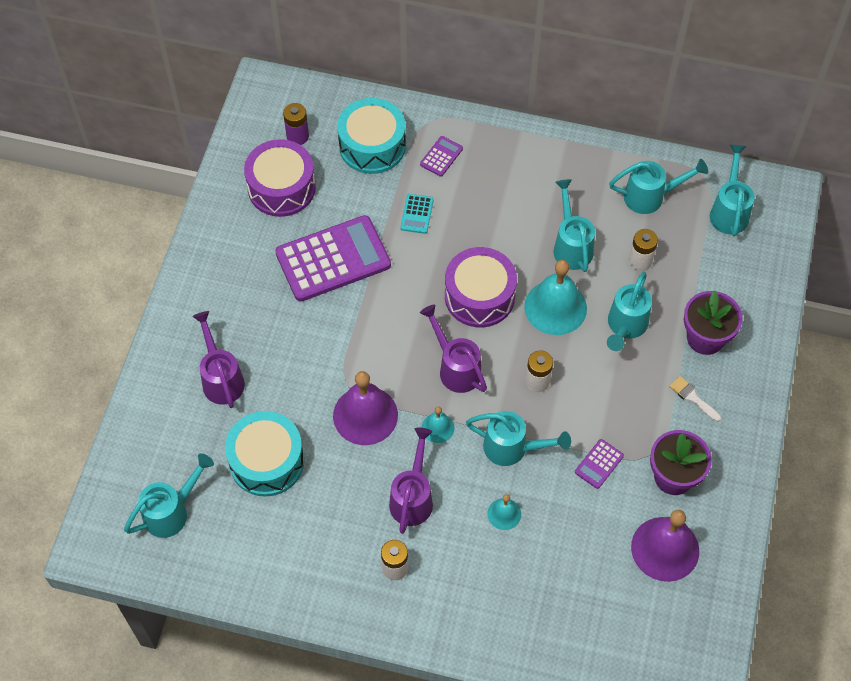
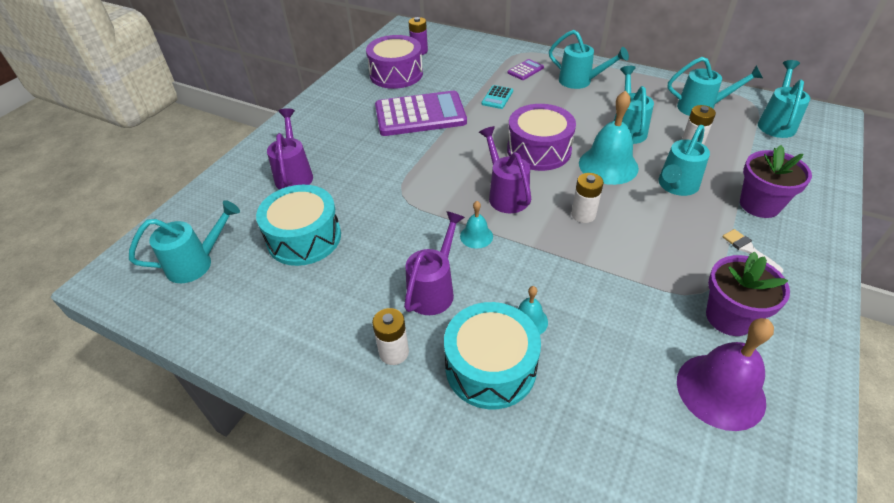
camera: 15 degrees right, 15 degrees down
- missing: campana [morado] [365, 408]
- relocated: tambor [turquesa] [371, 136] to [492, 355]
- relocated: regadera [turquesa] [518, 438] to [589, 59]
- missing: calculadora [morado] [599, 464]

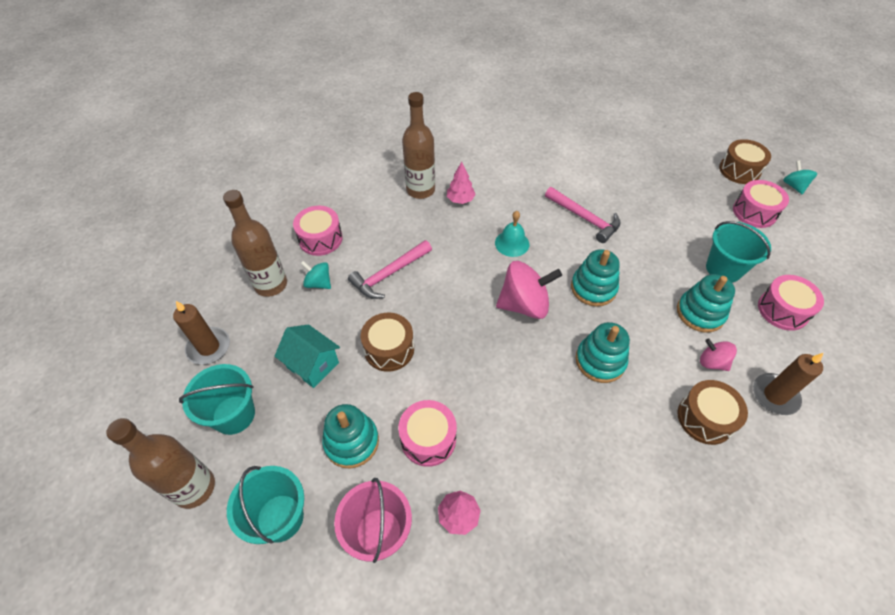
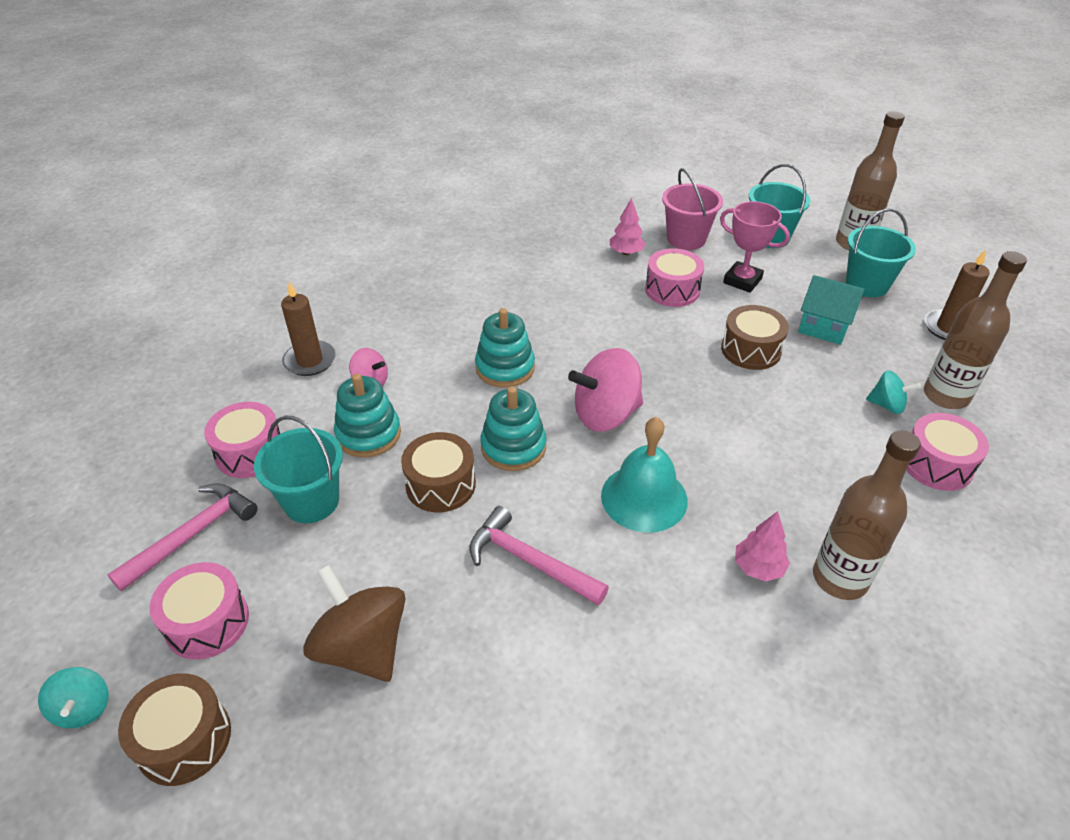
camera: 170 degrees right, 10 degrees down
- exchanged: juguete apilable [turquesa] [350, 436] to trofeo [rosa] [755, 247]
- relocated: martillo [rosa] [390, 269] to [182, 537]
- size: campana [turquesa] [512, 234] = [644, 475] x1.54
- relocated: tambor [marrón] [713, 412] to [438, 472]
- appeared: peonza [marrón] [354, 623]

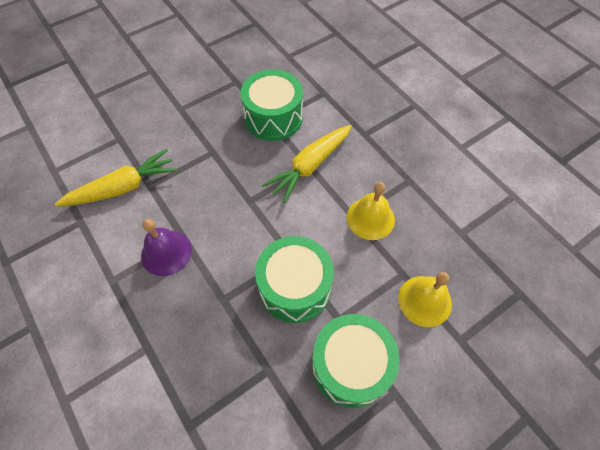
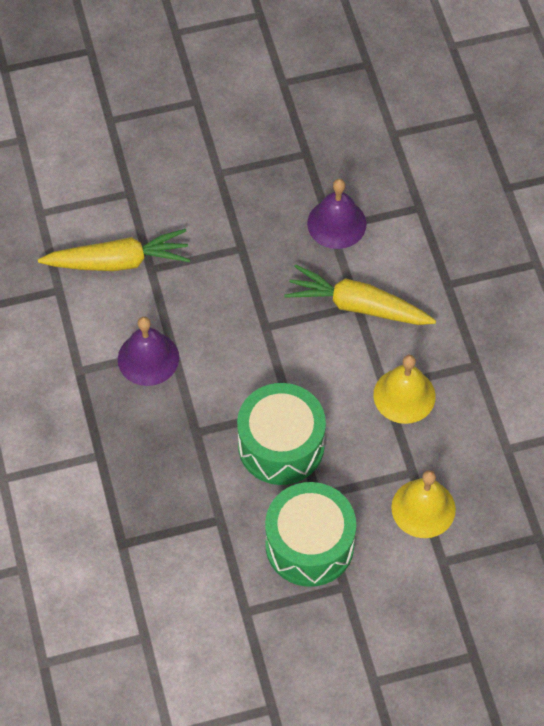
camera: 20 degrees right, 0 degrees up
- exchanged: tambor [verde] [271, 105] to campana [morado] [336, 214]
- spun: zanahoria [amarillo] [307, 164] = [360, 294] 45 degrees clockwise

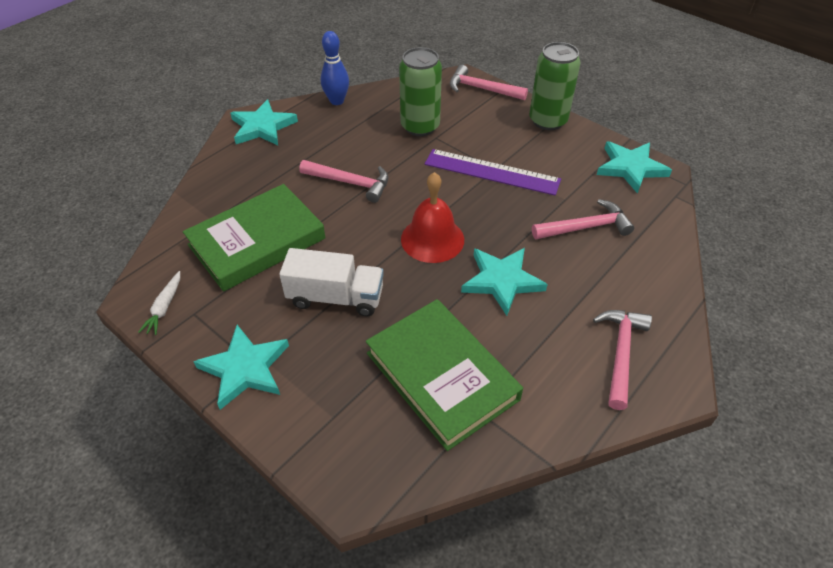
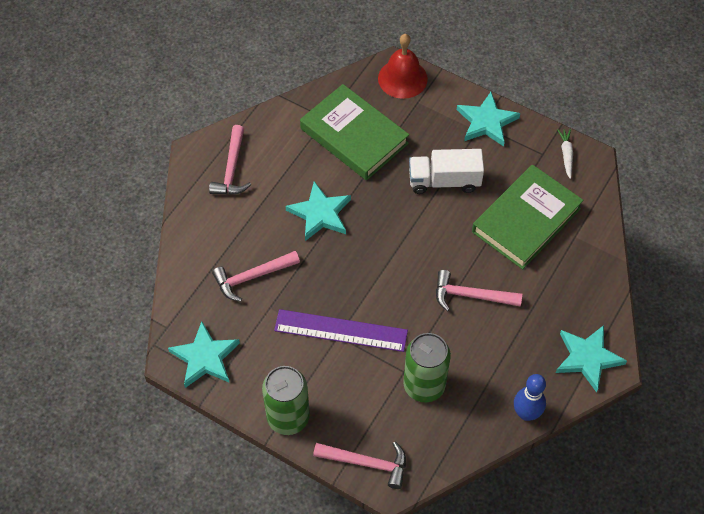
camera: 170 degrees right, 10 degrees up
- relocated: campana [rojo] [432, 217] to [403, 66]

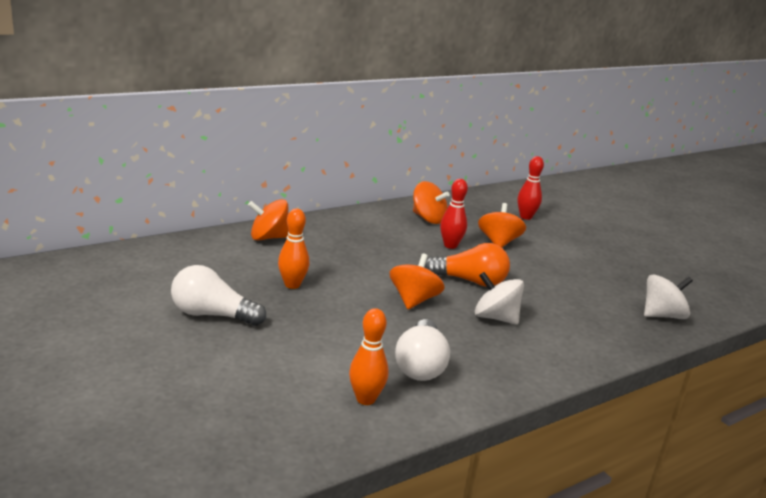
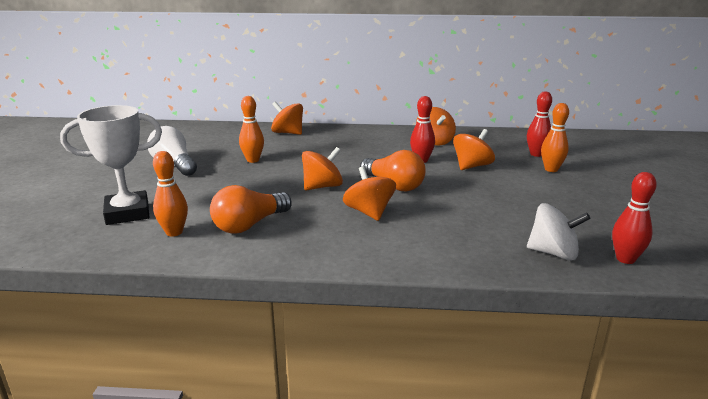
camera: 40 degrees right, 0 degrees up
- colour: bombilla [blanco] [422, 350] to bombilla [naranja] [251, 209]
- colour: peonza [blanco] [499, 298] to peonza [naranja] [369, 193]
- appeared: trofeo [blanco] [111, 165]
- appeared: bolo [naranja] [555, 137]
- appeared: bolo [rojo] [634, 218]

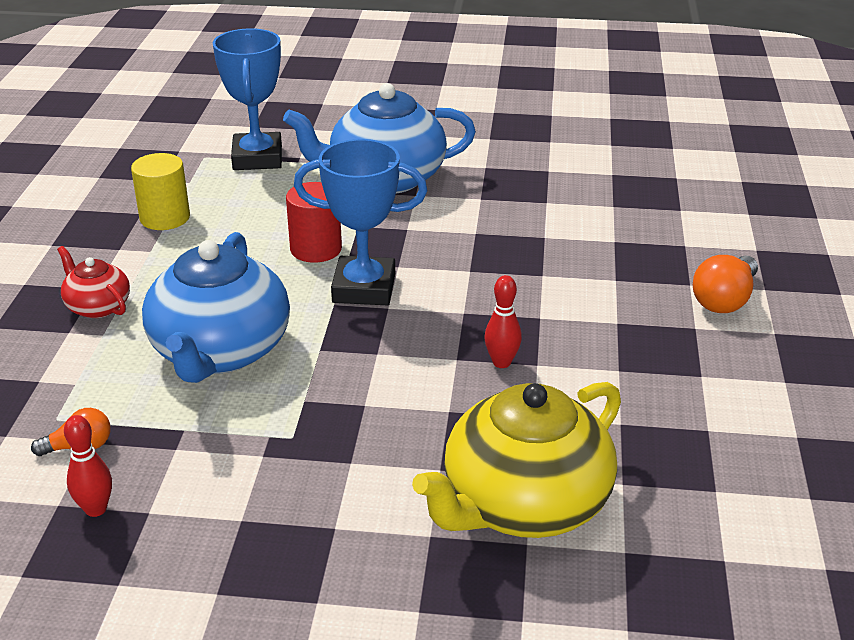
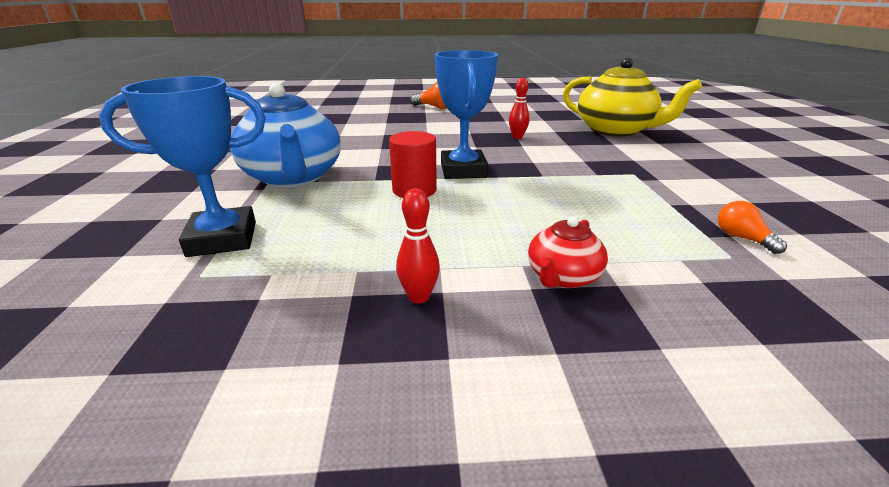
camera: 100 degrees left, 5 degrees down
- relocated: bolo [rojo] [88, 466] to [418, 246]
- missing: cilindro [amarillo] [160, 191]
- missing: tetera [azul] [216, 307]

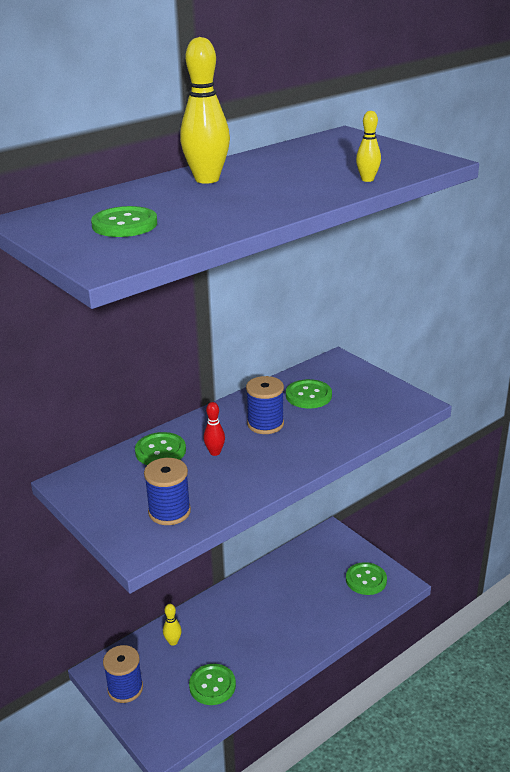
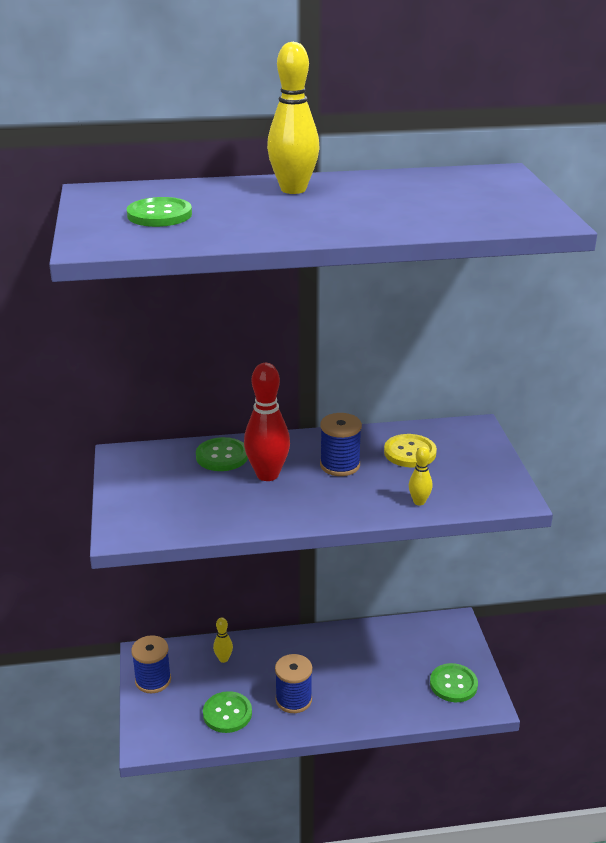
camera: 30 degrees right, 0 degrees up
- relocated: carrete [azul] [167, 491] to [293, 683]
- size: bolo [rojo] [214, 429] = [267, 422] x2.00
- colour: botón [verde] [309, 394] to botón [amarillo] [410, 450]
- relocated: bolo [amarillo] [368, 146] to [420, 475]

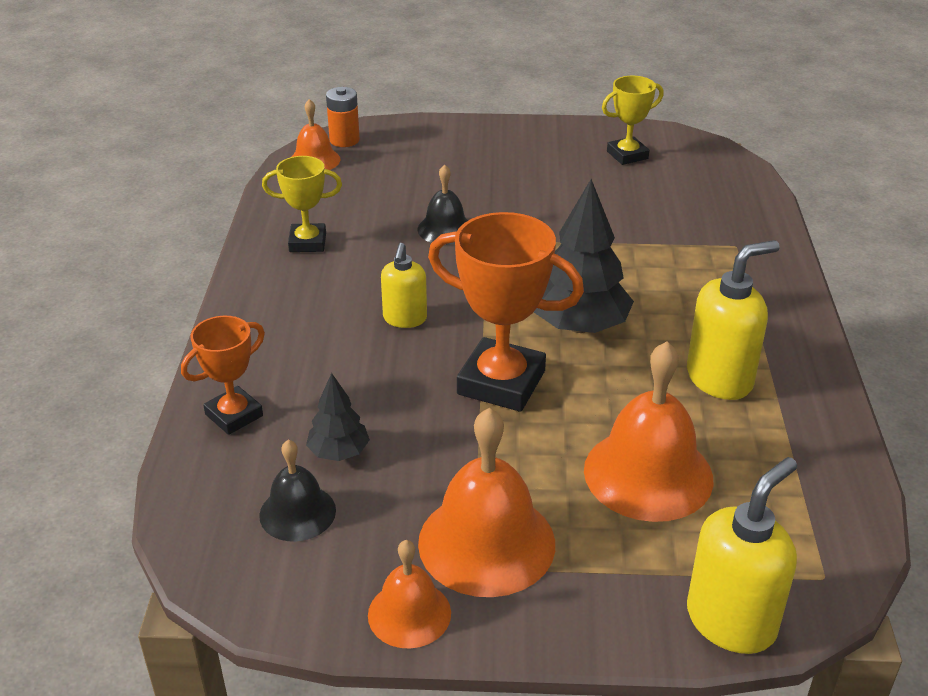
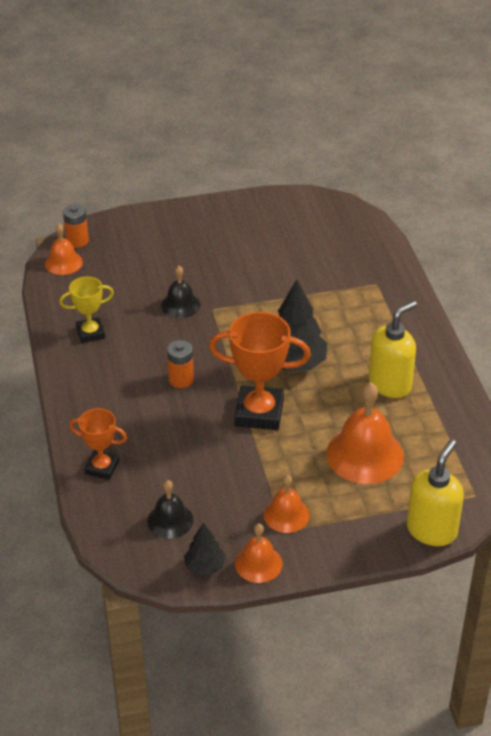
camera: 15 degrees left, 5 degrees up
- spun: trofeo [naranja] [223, 375] = [98, 444] 75 degrees clockwise
- relocated: árbol [negro] [338, 417] to [205, 548]
- exchanged: dispensador de jabón [amarillo] [404, 285] to pila [naranja] [180, 364]
- size: campana [naranja] [486, 502] = [287, 504] x0.57
- missing: trofeo [amarillo] [633, 120]

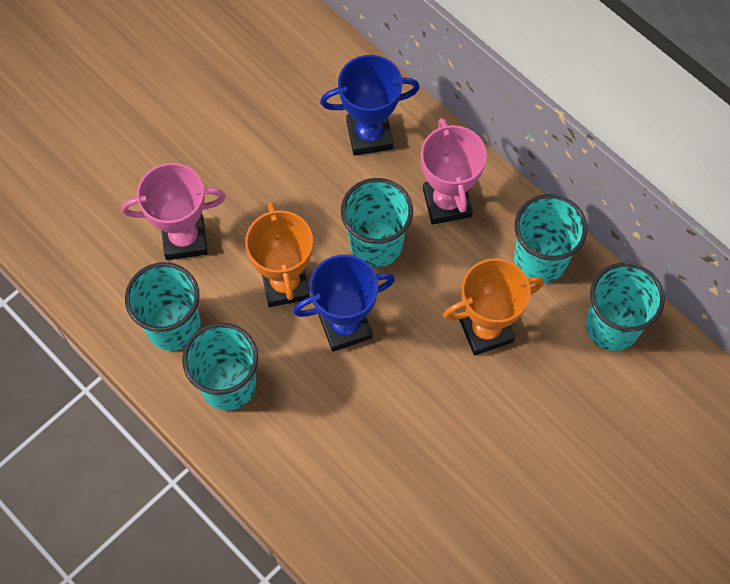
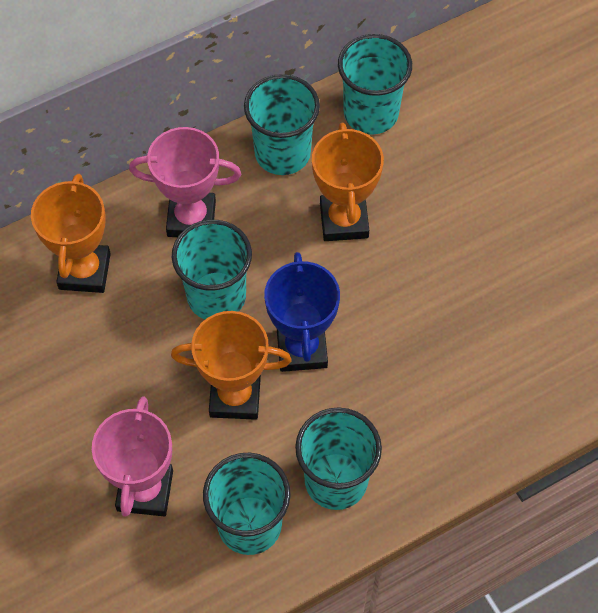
camera: 75 degrees left, 5 degrees down
- colour: trofeo [azul] [370, 105] to trofeo [naranja] [71, 233]

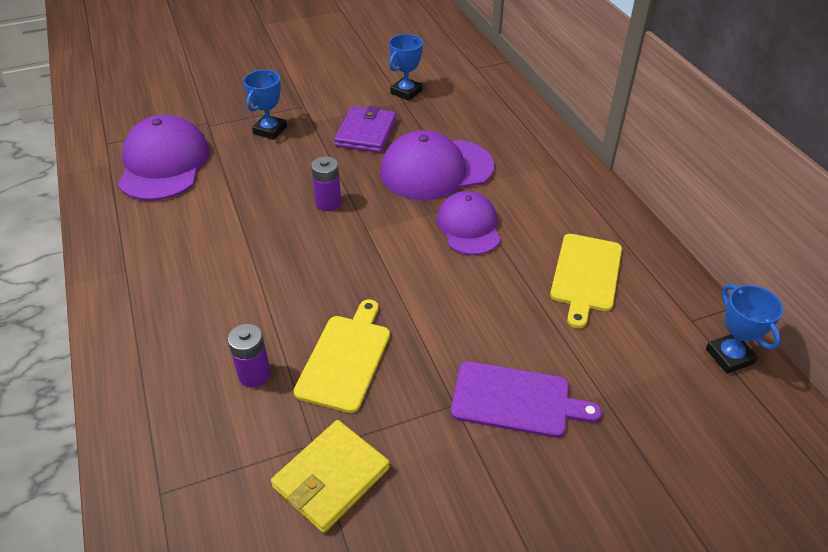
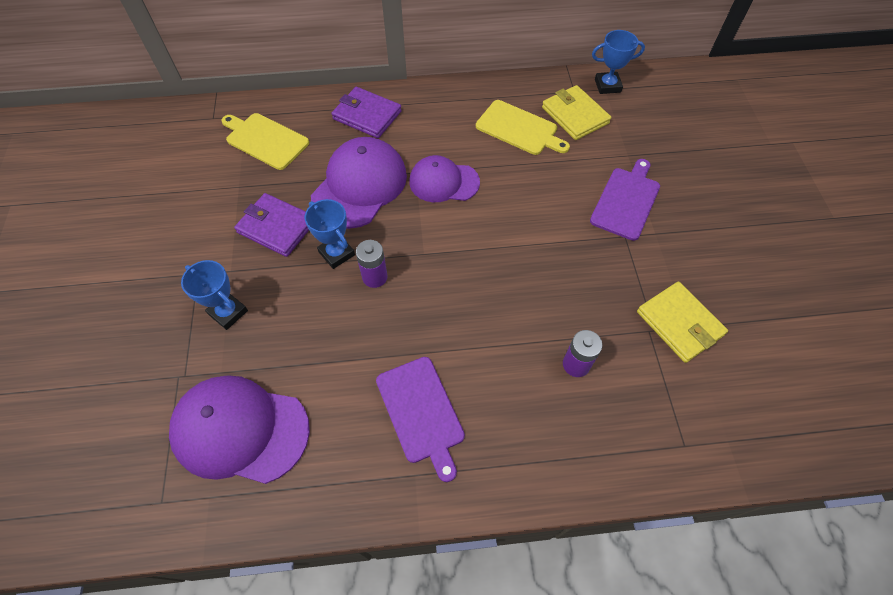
camera: 75 degrees left, 15 degrees up
- relocated: tabla de cortar [amarillo] [342, 356] to [265, 141]
- spun: gorra [morado] [437, 165] = [359, 183] 150 degrees counterclockwise
- relocated: trofeo [azul] [406, 67] to [330, 234]
- appeared: cartera [morado] [367, 112]
- appeared: tabla de cortar [morado] [420, 419]
- appeared: cartera [amarillo] [576, 112]

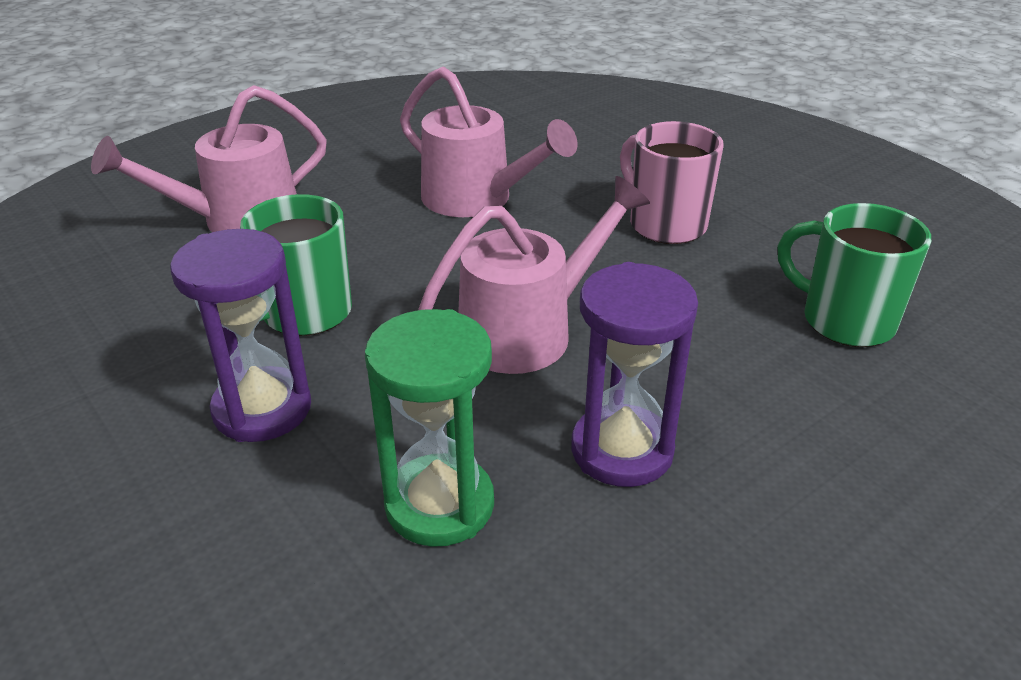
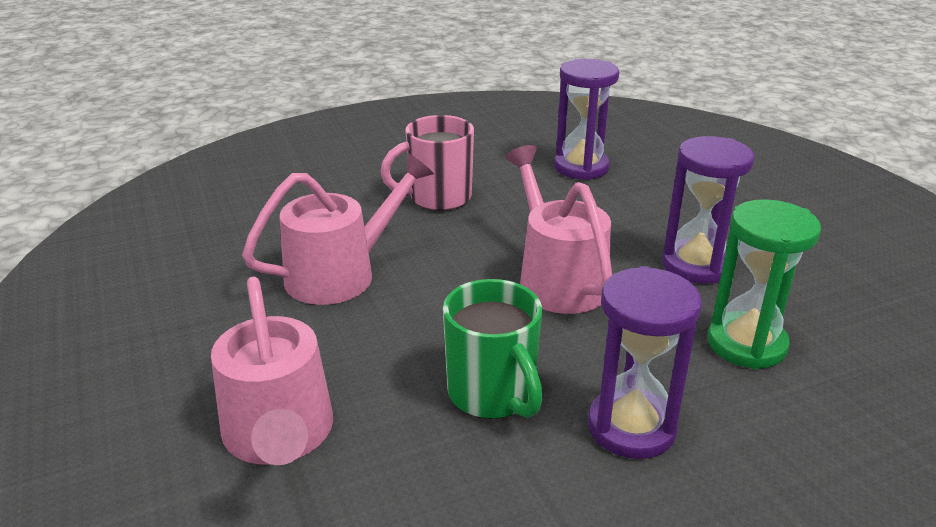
camera: 75 degrees left, 5 degrees down
- exchanged: taza [verde] [854, 275] to reloj de arena [morado] [586, 119]

